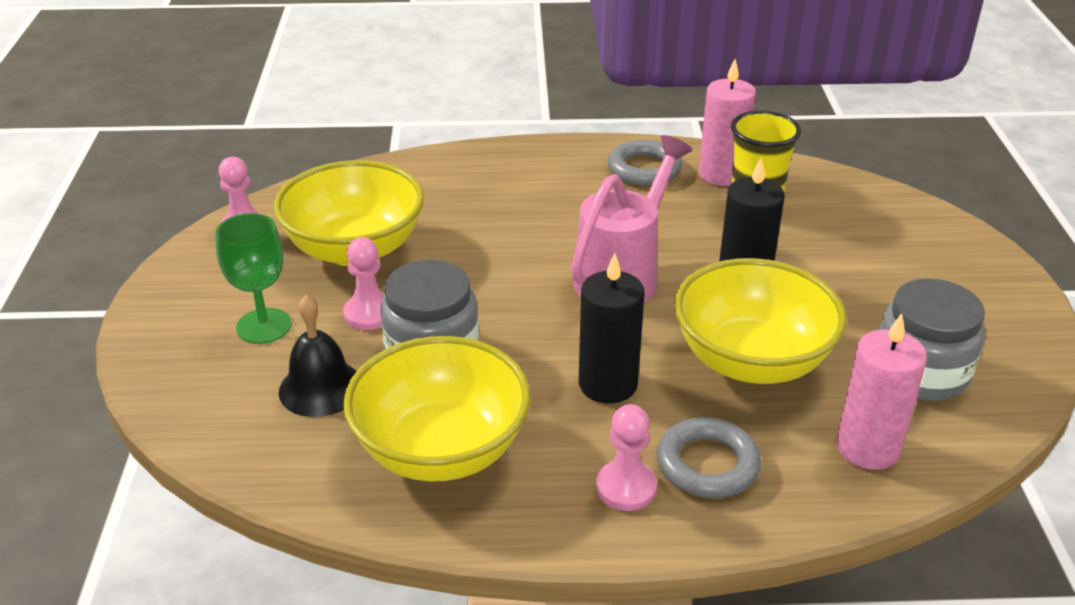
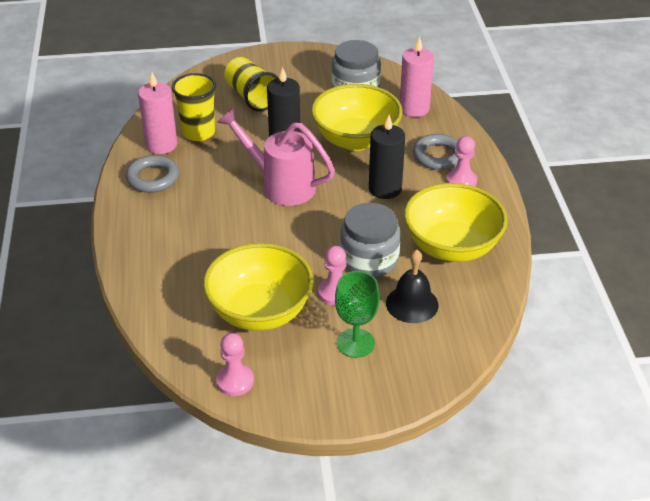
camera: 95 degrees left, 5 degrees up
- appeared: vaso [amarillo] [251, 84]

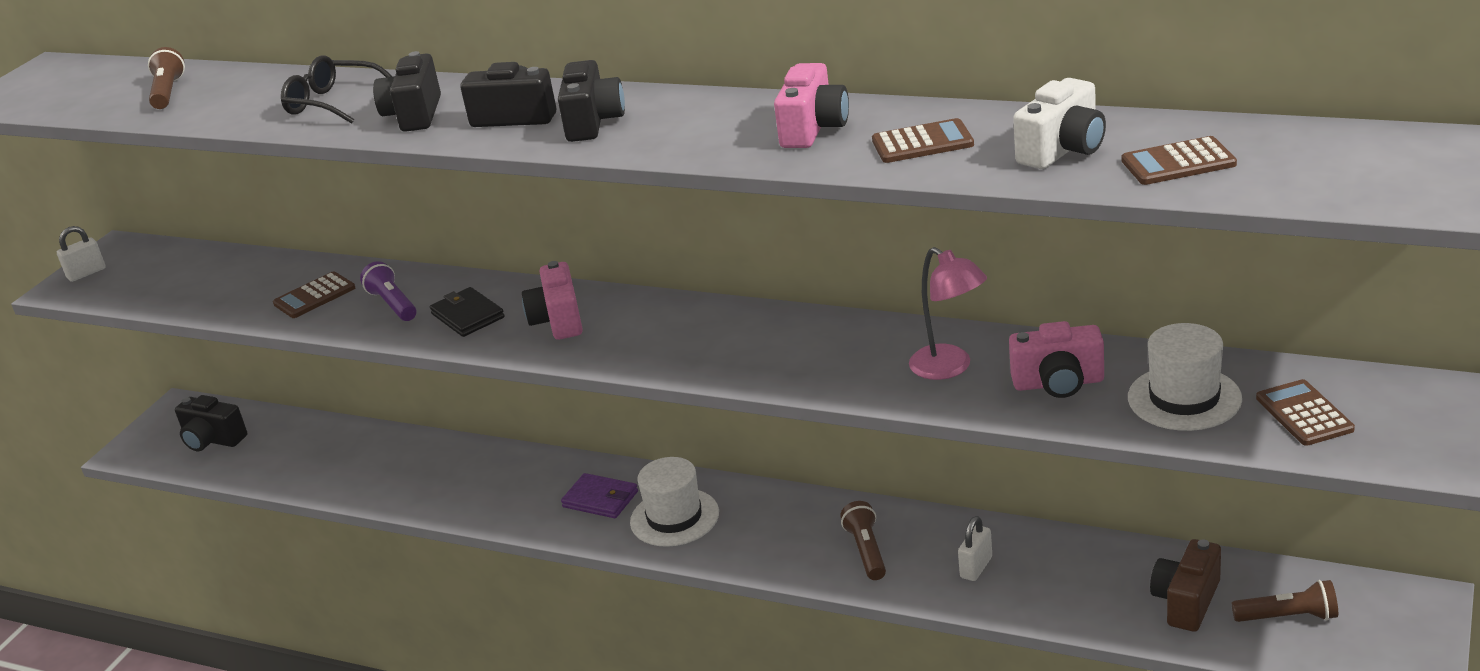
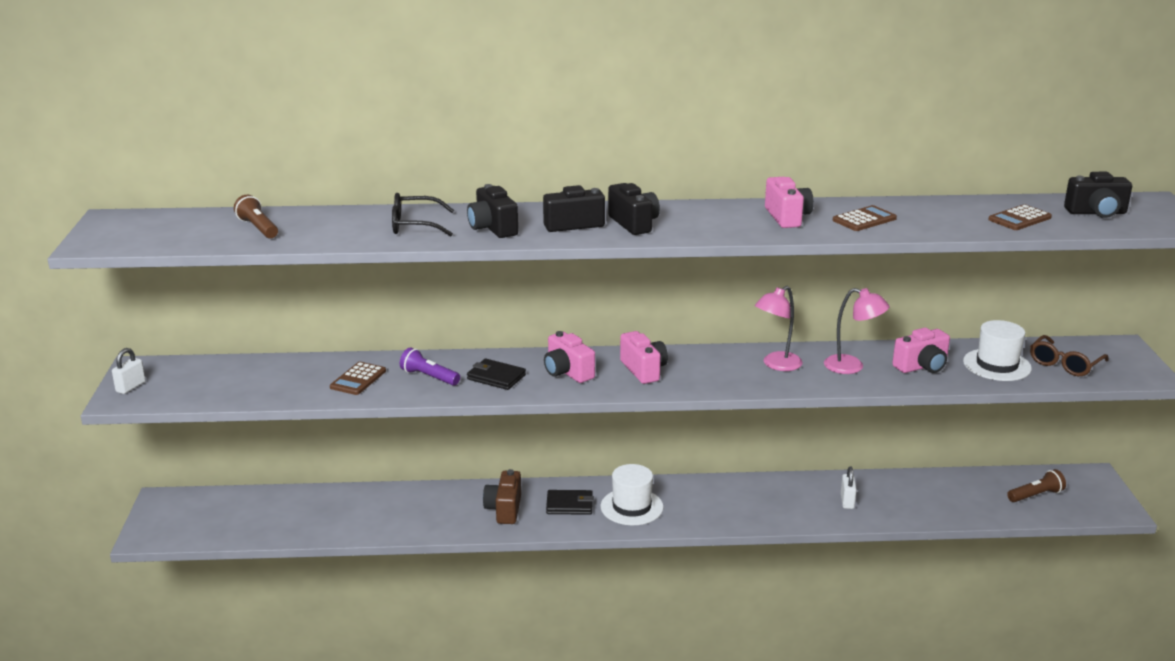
camera: 30 degrees left, 5 degrees down
- relocated: cámara [negro] [211, 423] to [1098, 195]
- colour: cartera [morado] [599, 495] to cartera [negro] [570, 502]
- missing: lámpara de mano [marrón] [863, 540]
- missing: cámara [blanco] [1059, 123]
- relocated: cámara [marrón] [1185, 585] to [502, 496]
- exchanged: calculadora [marrón] [1305, 412] to gafas [marrón] [1069, 355]
- appeared: cámara [rosa] [644, 357]
- appeared: lámpara [rosa] [779, 328]

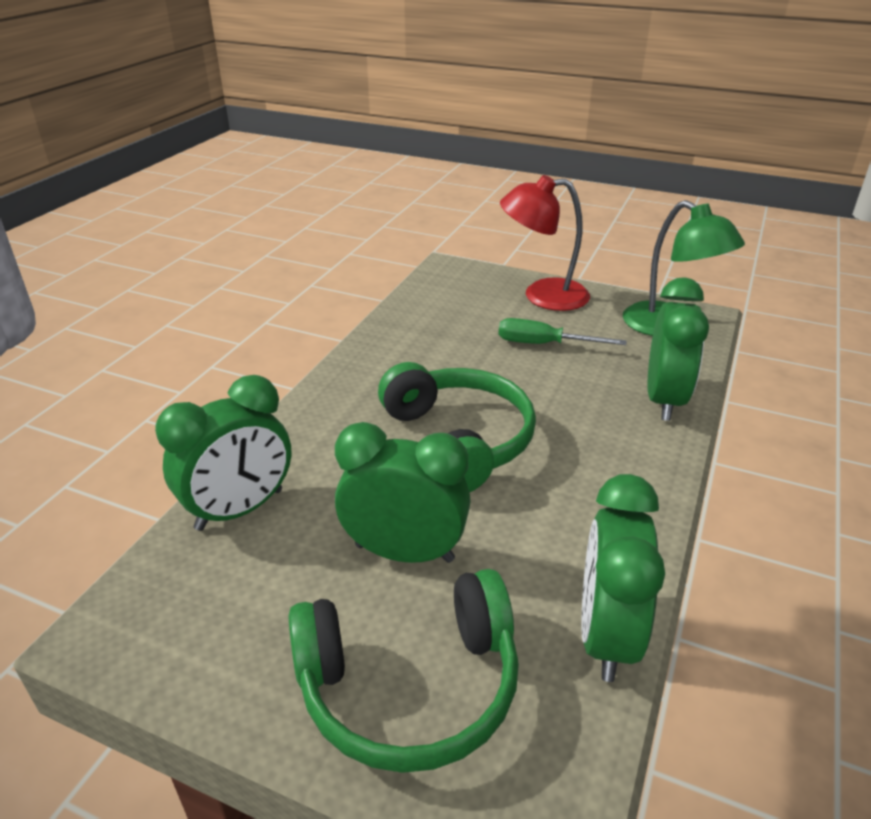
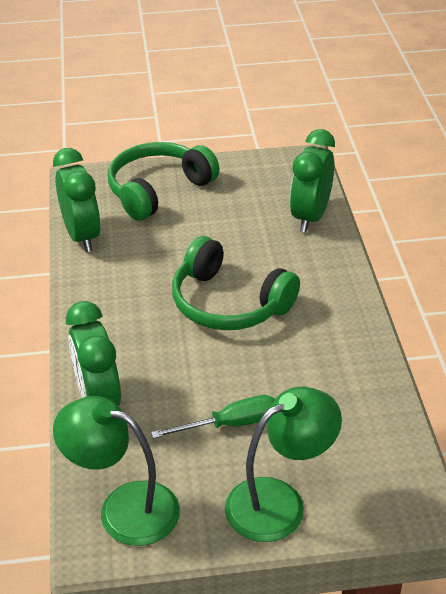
camera: 150 degrees right, 5 degrees up
- missing: despertador [verde] [403, 492]
- colour: lámpara [rojo] [545, 243] to lámpara [verde] [283, 464]

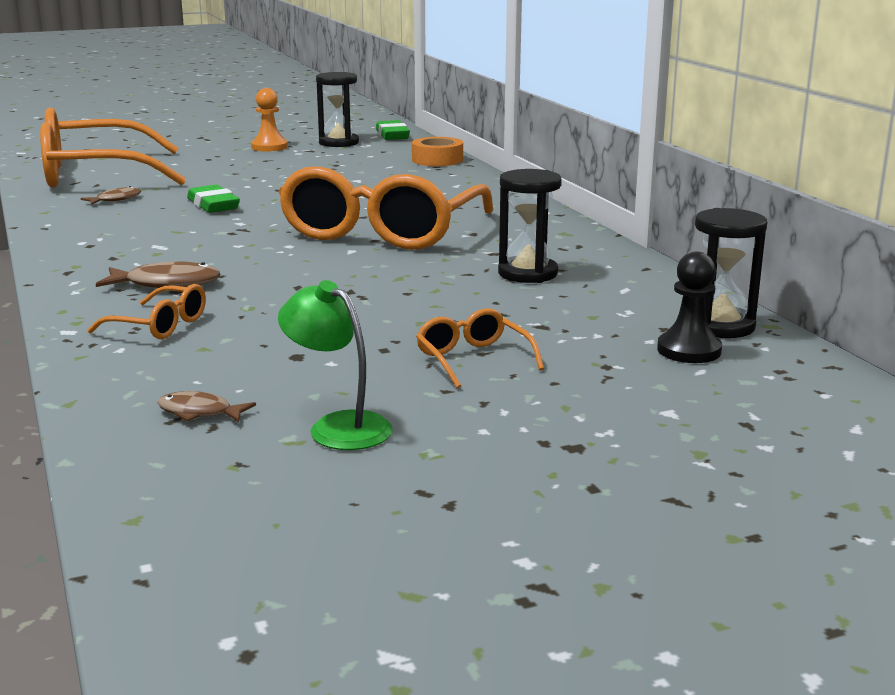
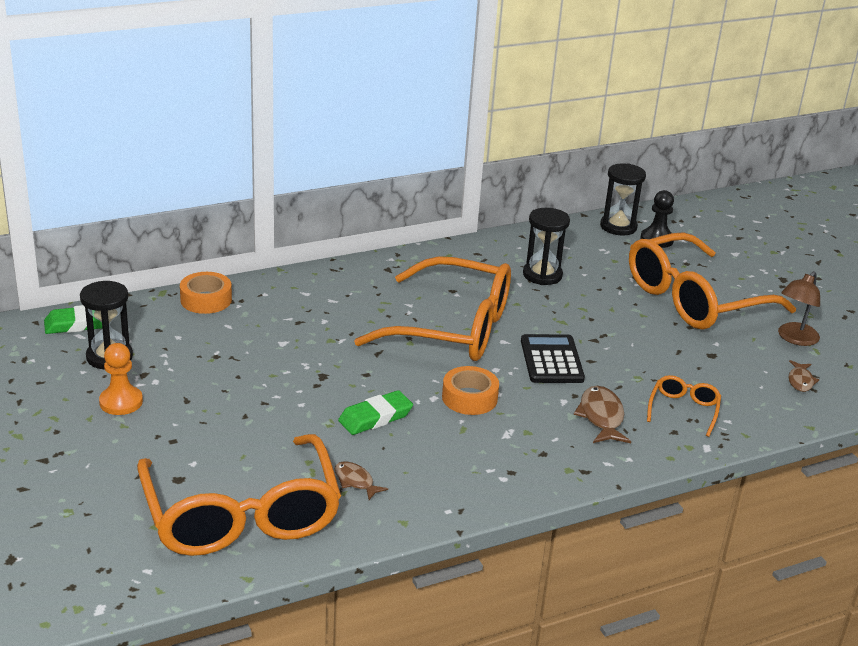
camera: 95 degrees left, 10 degrees up
- colour: lámpara [verde] [335, 365] to lámpara [marrón] [799, 309]
- size: gafas [naranja] [480, 348] = [712, 280] x2.40
- appeared: cinta adhesiva [naranja] [470, 390]
- appeared: calculadora [negro] [553, 358]

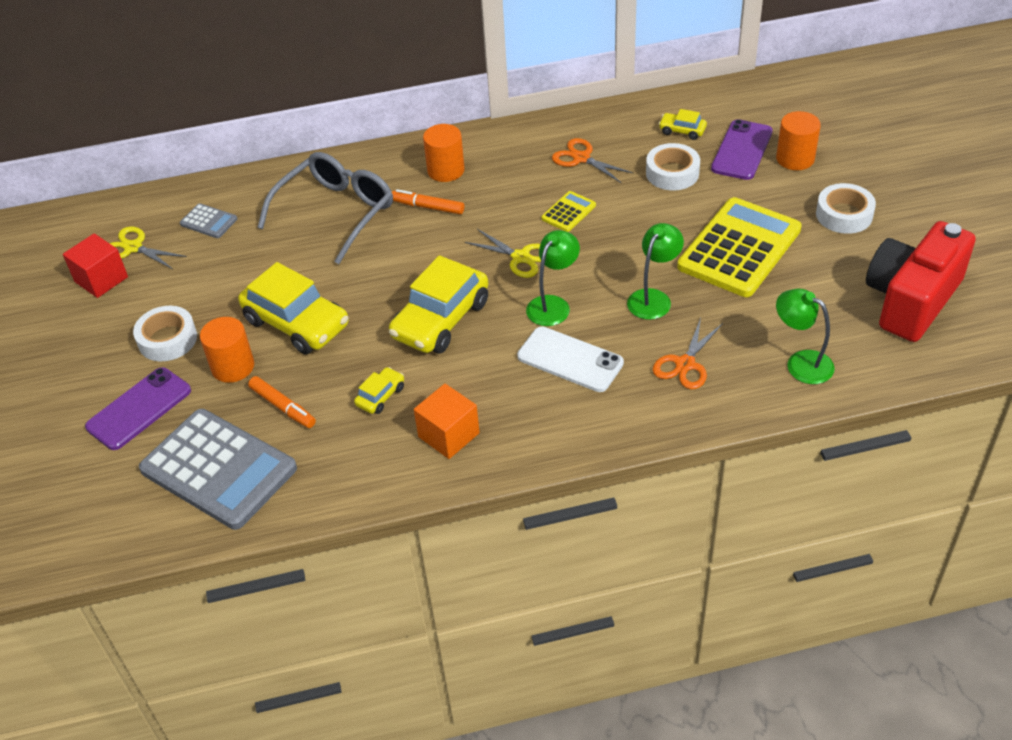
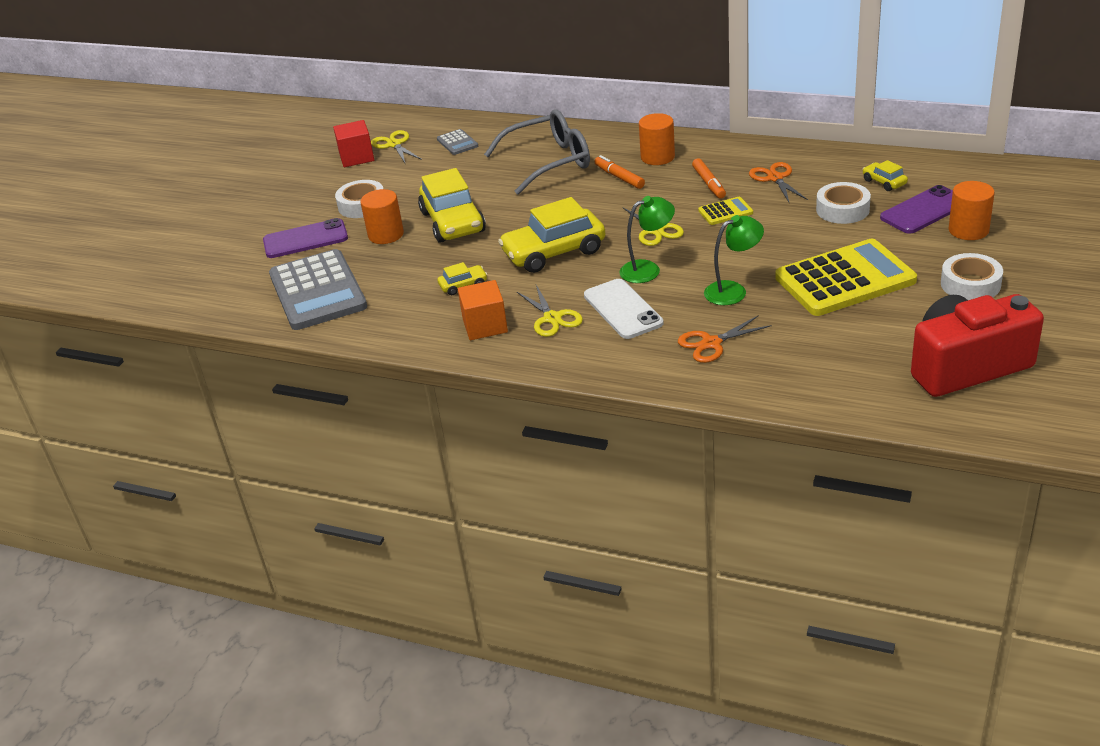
camera: 35 degrees right, 10 degrees down
- relocated: rotulador [naranja] [282, 402] to [709, 178]
- missing: lámpara [verde] [805, 336]
- appeared: tijeras [amarillo] [550, 311]

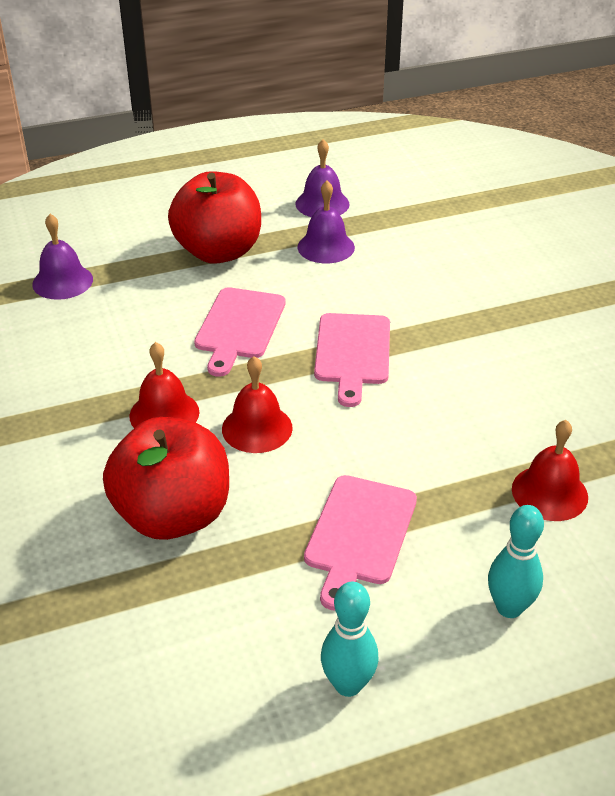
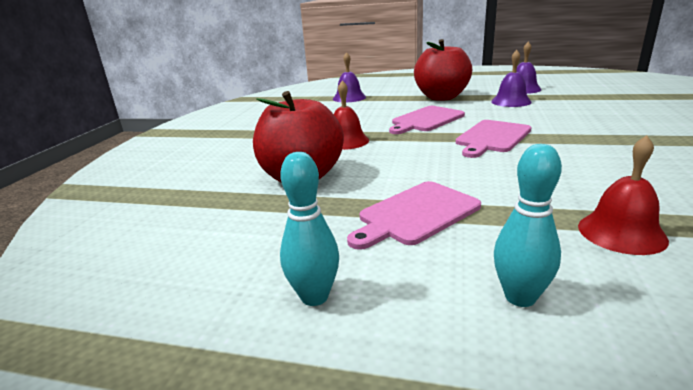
camera: 35 degrees right, 15 degrees down
- missing: campana [rojo] [257, 404]

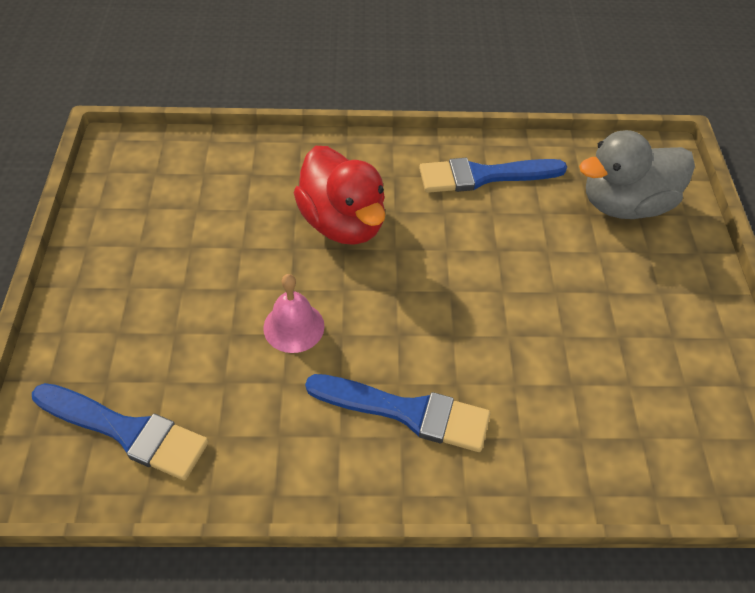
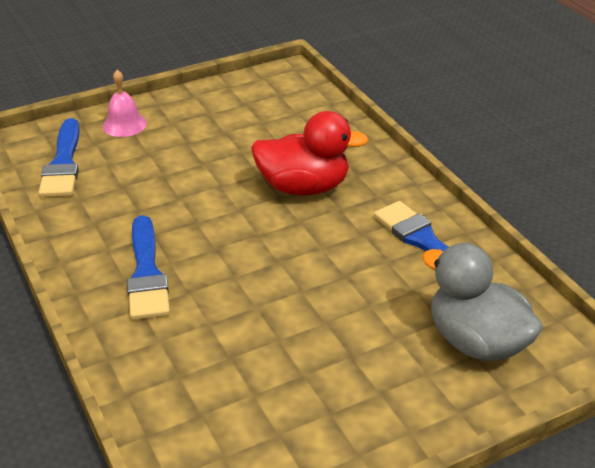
camera: 65 degrees right, 15 degrees down
- relocated: campana [rosa] [293, 313] to [124, 103]
- spun: pato [rojo] [340, 195] = [310, 153] 120 degrees counterclockwise

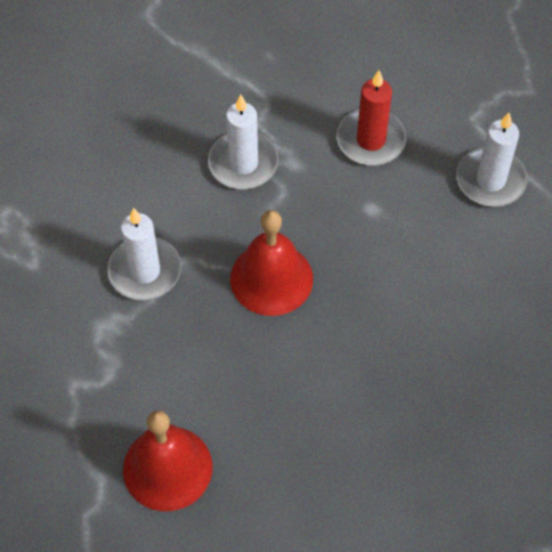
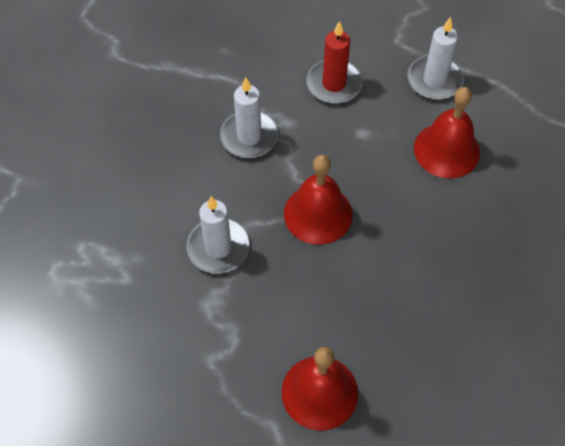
camera: 25 degrees left, 0 degrees up
- appeared: campana [rojo] [447, 133]

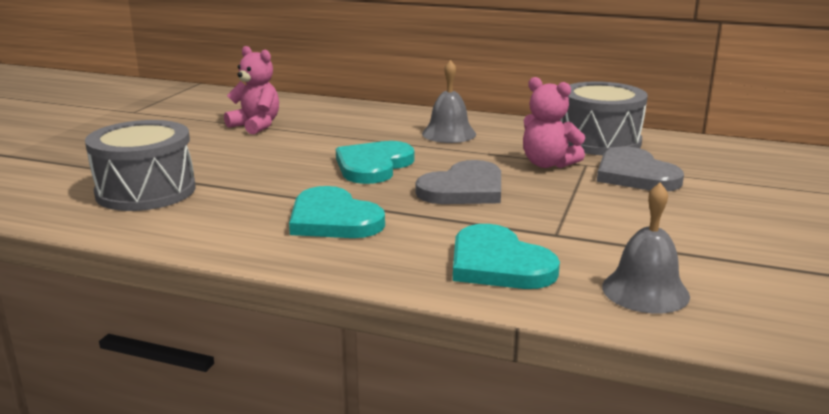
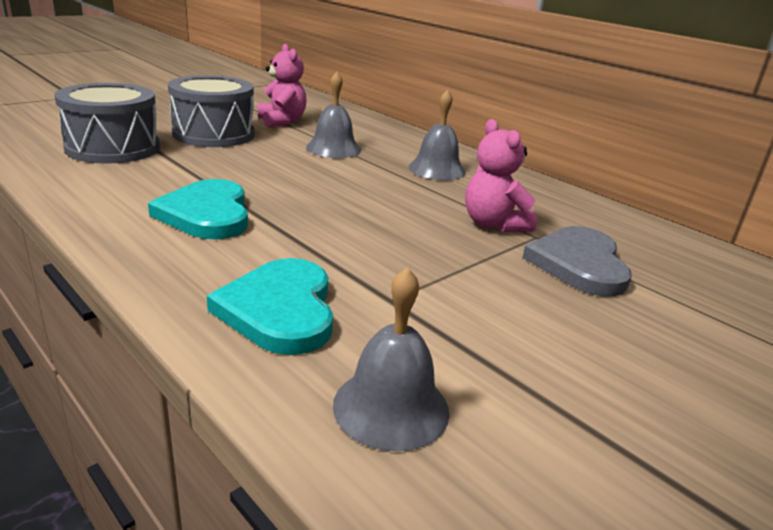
camera: 25 degrees right, 5 degrees up
- missing: corazón [turquesa] [375, 162]
- missing: corazón [gris] [458, 182]
- relocated: tambor [gris] [604, 118] to [211, 111]
- appeared: campana [gris] [333, 115]

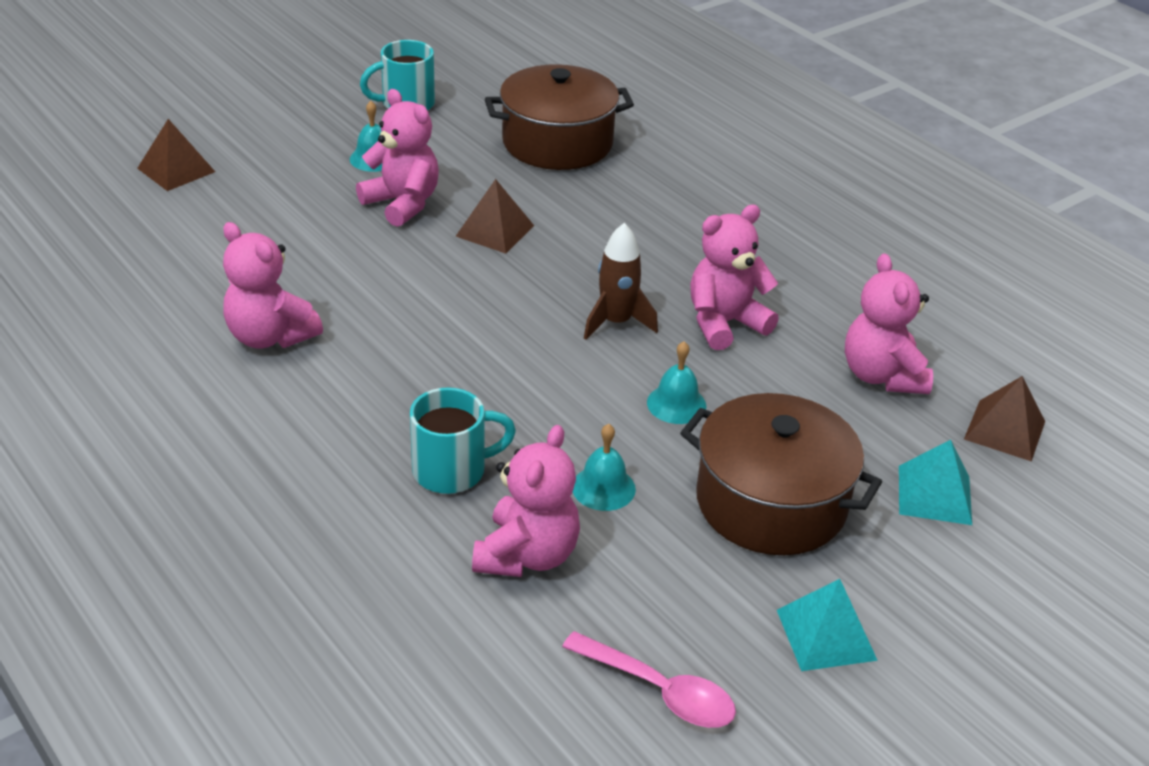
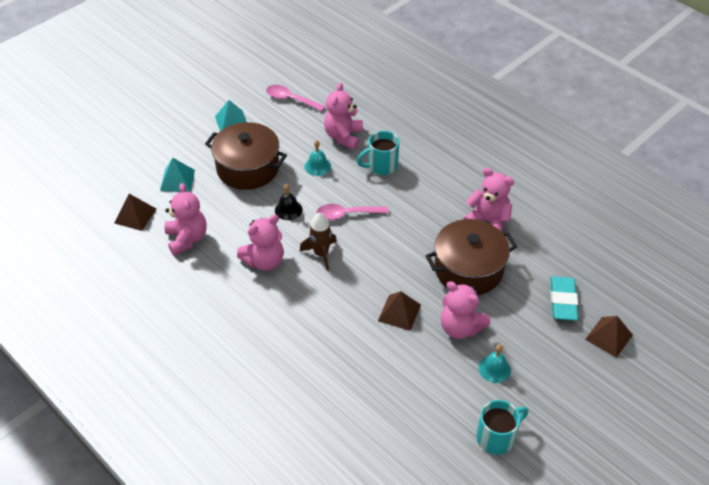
camera: 175 degrees right, 10 degrees up
- relocated: olla [marrón] [559, 117] to [471, 257]
- colour: campana [turquesa] [677, 382] to campana [negro] [289, 202]
- appeared: cuchara [rosa] [352, 212]
- appeared: goma de borrar [turquesa] [564, 298]

